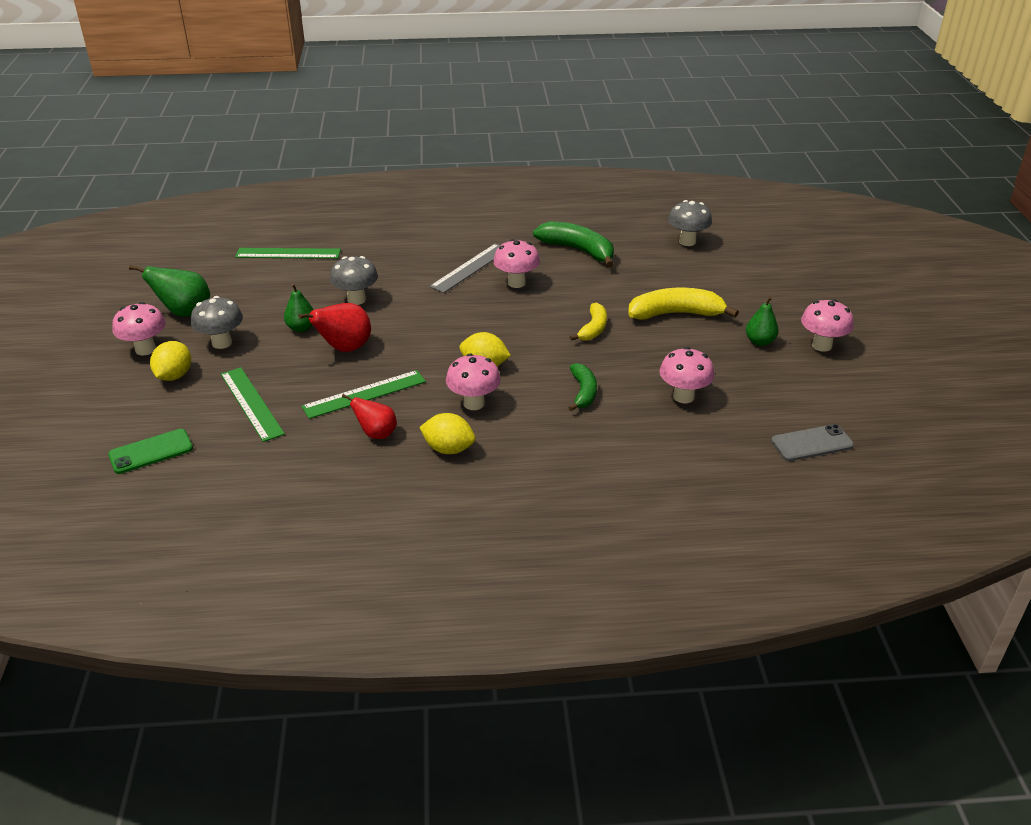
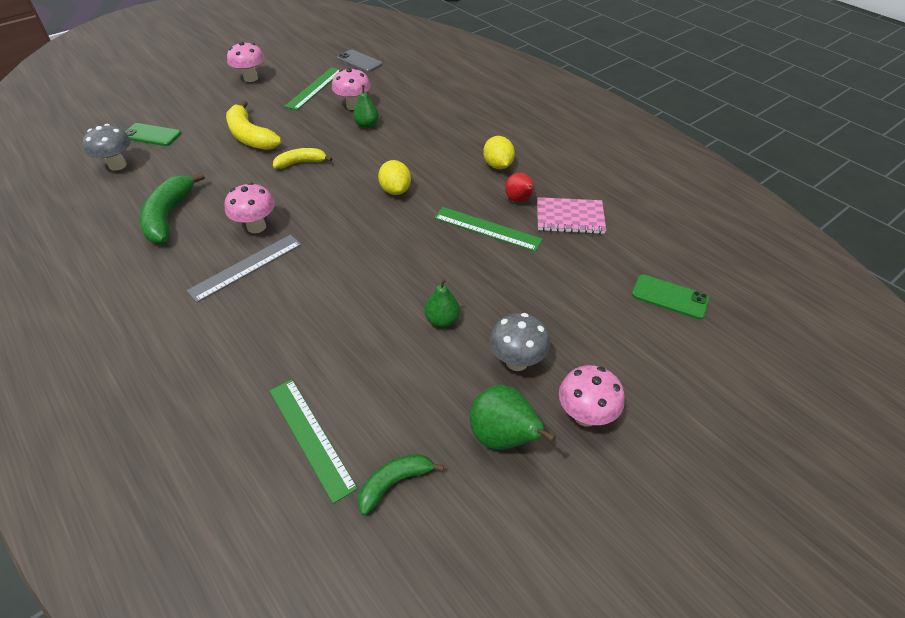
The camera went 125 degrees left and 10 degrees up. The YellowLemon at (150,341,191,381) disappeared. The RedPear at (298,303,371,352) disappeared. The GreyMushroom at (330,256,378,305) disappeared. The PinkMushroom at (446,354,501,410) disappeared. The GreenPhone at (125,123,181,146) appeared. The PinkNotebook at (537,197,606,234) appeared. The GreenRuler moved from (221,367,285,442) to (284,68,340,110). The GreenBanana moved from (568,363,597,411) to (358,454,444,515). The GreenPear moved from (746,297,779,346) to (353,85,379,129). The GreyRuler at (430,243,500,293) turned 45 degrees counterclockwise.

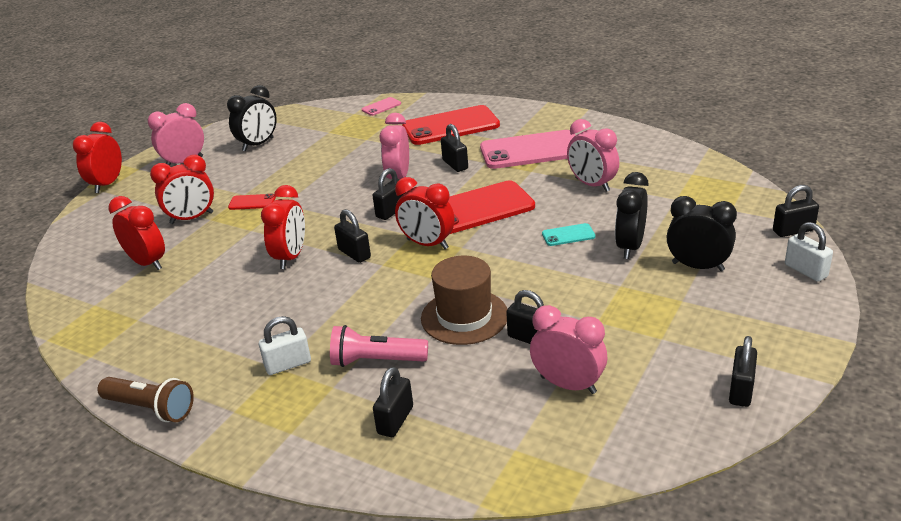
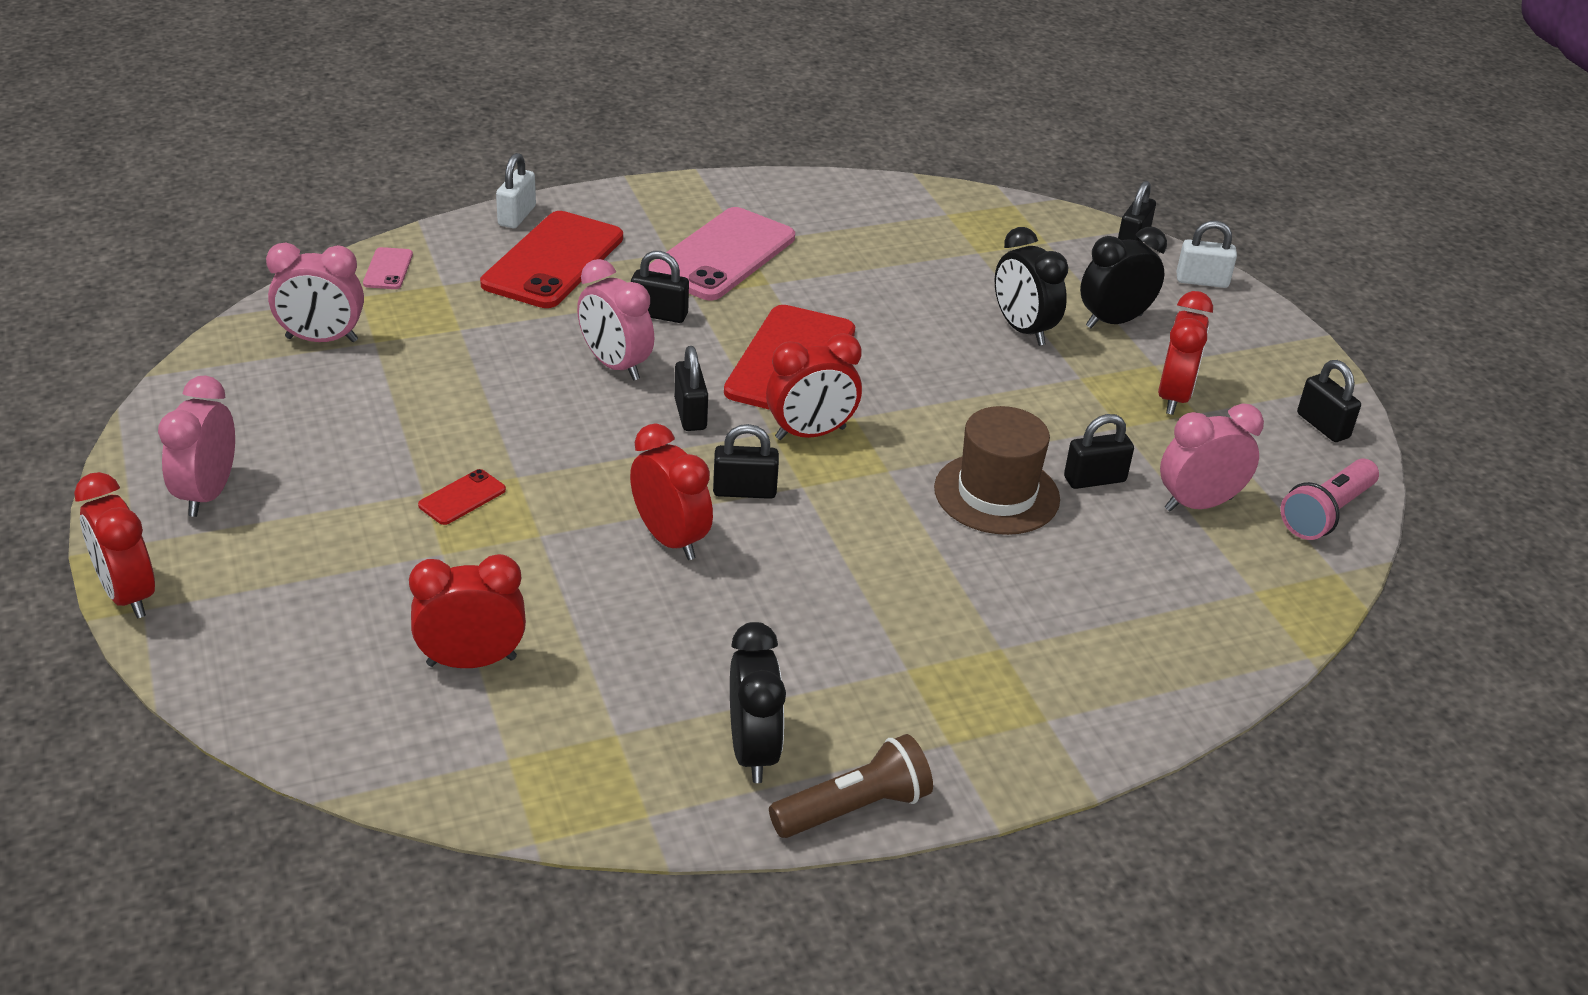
The camera went 55 degrees left and 5 degrees up. The BlackPadlock at (373,367,413,437) disappeared. The TurquoisePhone at (542,223,595,246) disappeared. The RedClock moved from (150,155,214,224) to (1158,291,1213,415). The BlackClock moved from (227,85,277,151) to (730,622,786,783). The WhitePadlock moved from (259,316,311,375) to (496,153,536,228). The PinkFlashlight moved from (330,325,428,367) to (1281,458,1379,540). The PinkClock moved from (567,119,619,192) to (266,243,364,342).

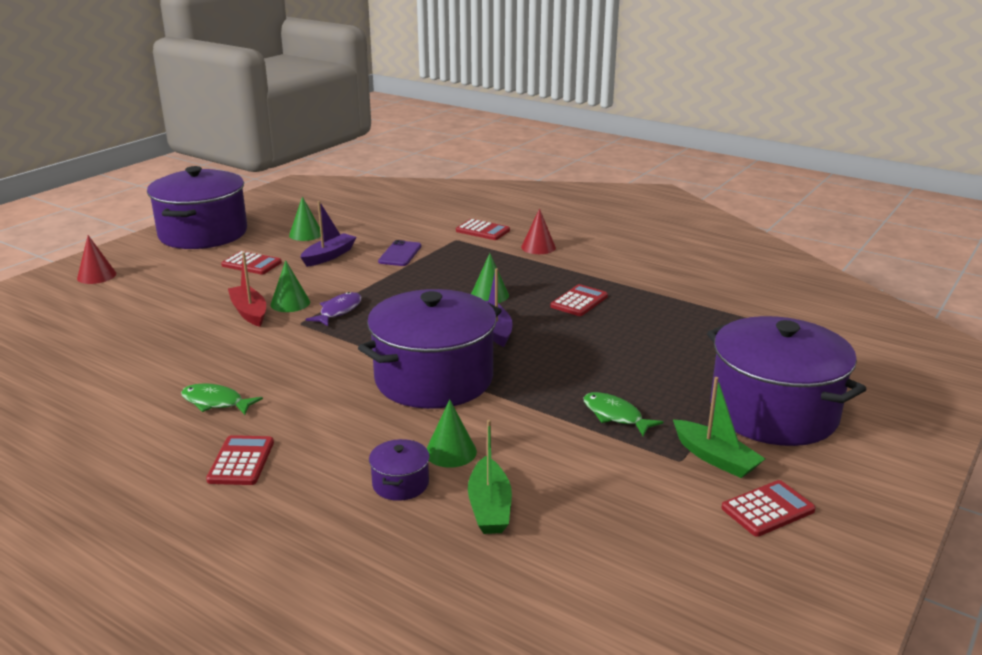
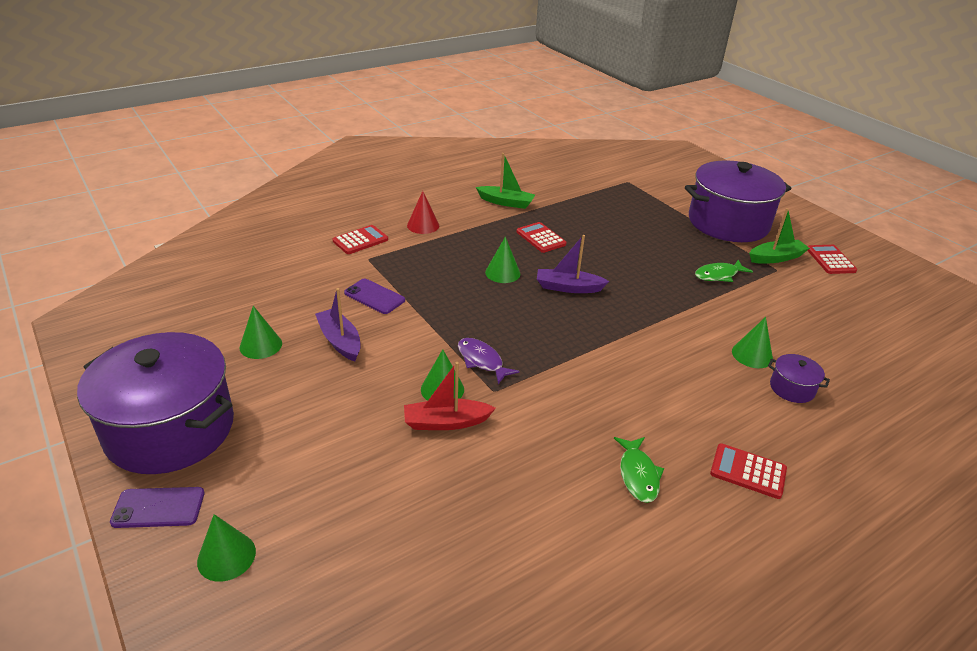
The camera went 70 degrees left and 10 degrees up. The RedCalculator at (221,251,282,274) disappeared. The PurplePot at (358,289,502,409) disappeared. The PurplePhone at (110,487,205,528) appeared. The GreenBoat moved from (468,420,512,534) to (476,153,535,209). The RedCone at (77,235,116,284) became the GreenCone at (197,514,256,582). The GreenFish at (181,383,263,415) turned 45 degrees counterclockwise.

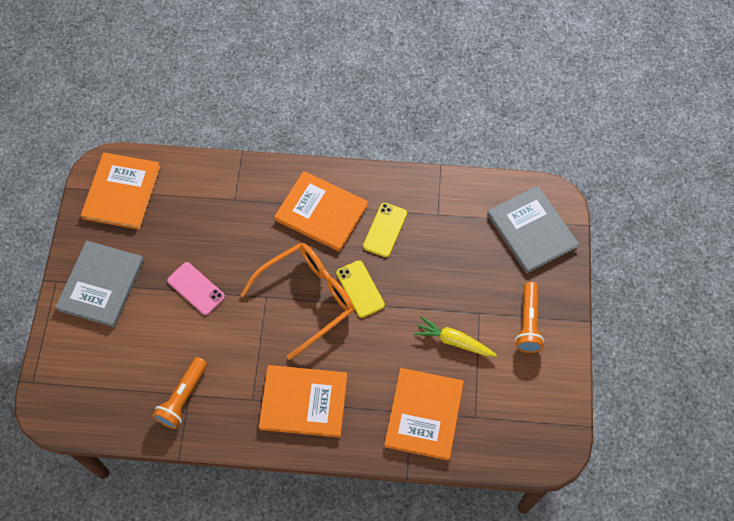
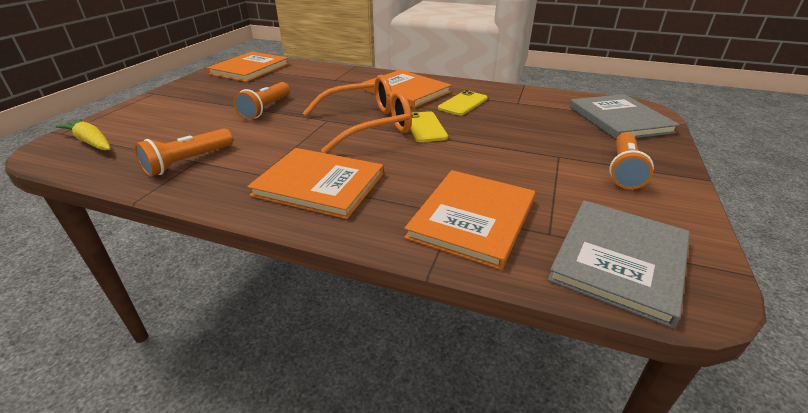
The camera went 15 degrees right and 30 degrees down. The GreyBook moved from (55,241,144,327) to (548,200,690,328). The YellowCarrot moved from (414,316,497,356) to (55,118,111,150). The PinkPhone at (167,262,225,315) was replaced by the OrangeFlashlight at (233,82,290,120).

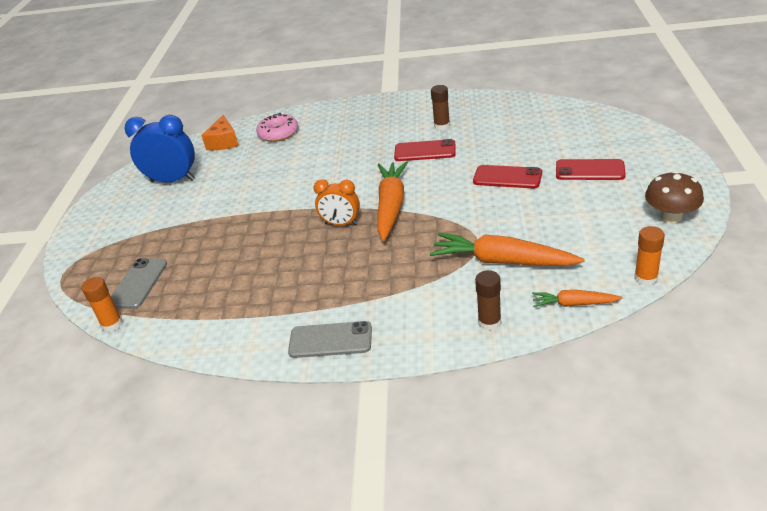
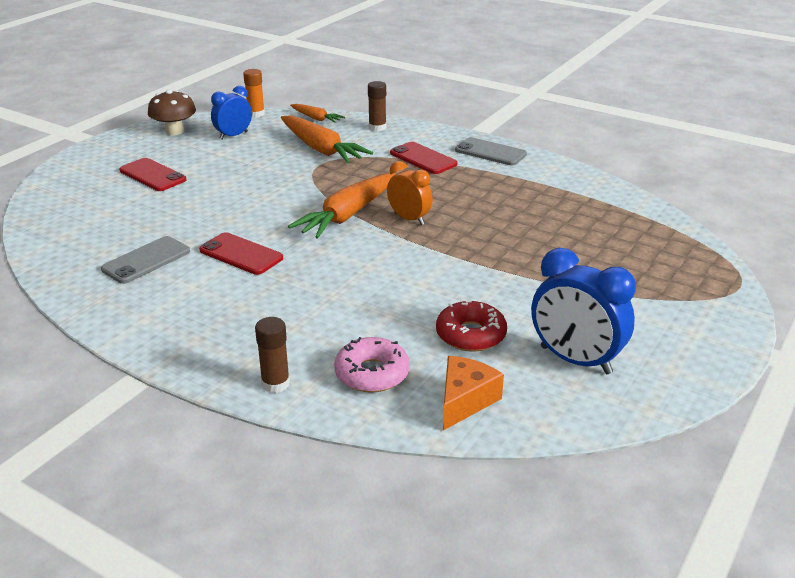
The camera went 155 degrees left and 5 degrees down. The OrangeGlueStick at (82,277,123,332) disappeared. The BlueClock at (211,86,252,140) appeared. The RedDonut at (436,300,507,352) appeared. The GreyPhone moved from (111,258,167,309) to (101,236,190,284). The BrownGlueStick moved from (431,85,450,130) to (255,317,290,393). The RedPhone moved from (473,165,542,188) to (390,142,457,174).

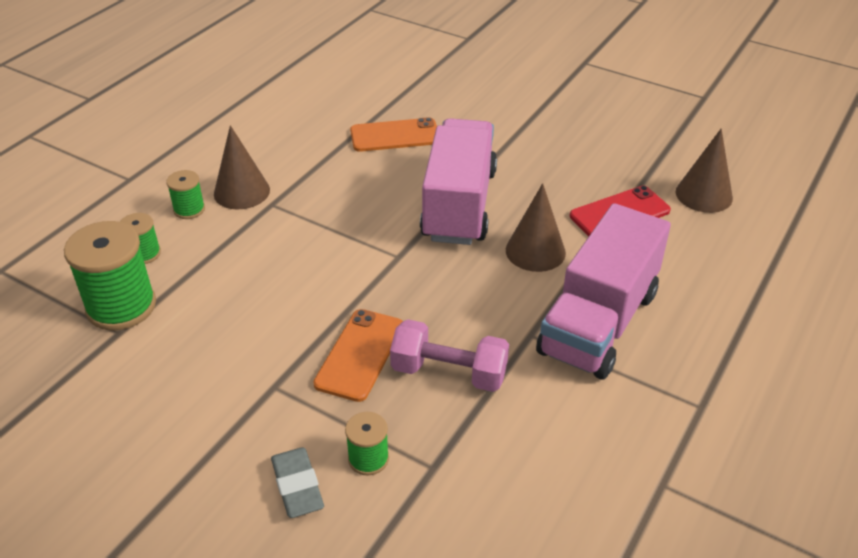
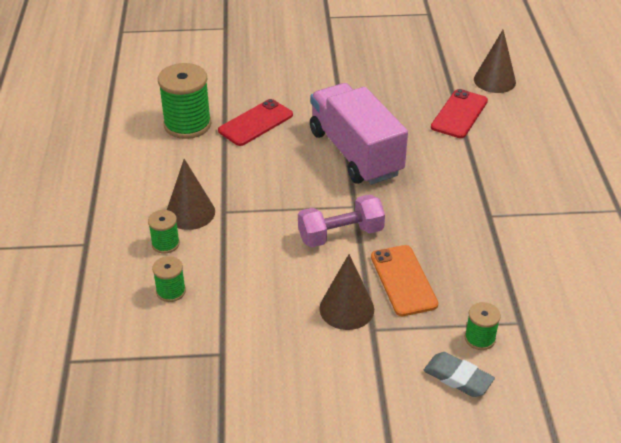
The camera went 35 degrees left and 0 degrees up. The PinkTruck at (536,203,671,379) disappeared. The GreenSpool moved from (64,221,156,331) to (158,63,211,139). The PinkDumbbell moved from (390,319,509,392) to (298,194,385,247). The BrownCone moved from (506,183,566,272) to (319,254,374,330). The OrangePhone at (350,117,437,152) became the RedPhone at (218,99,293,146).

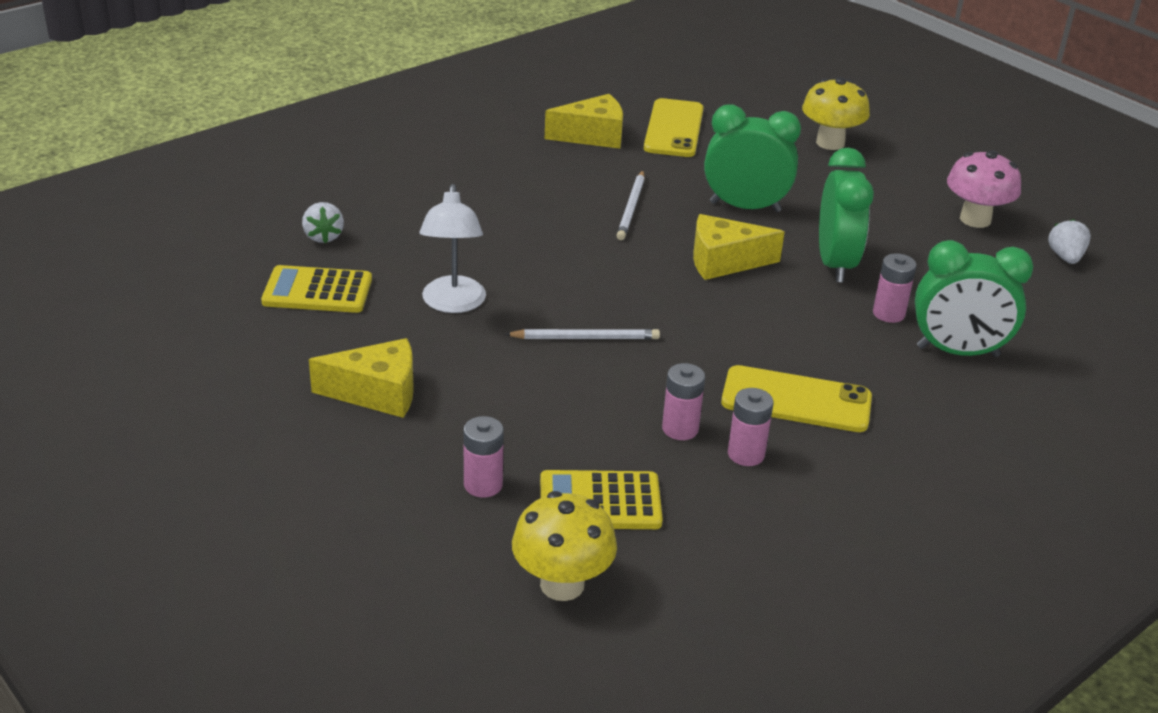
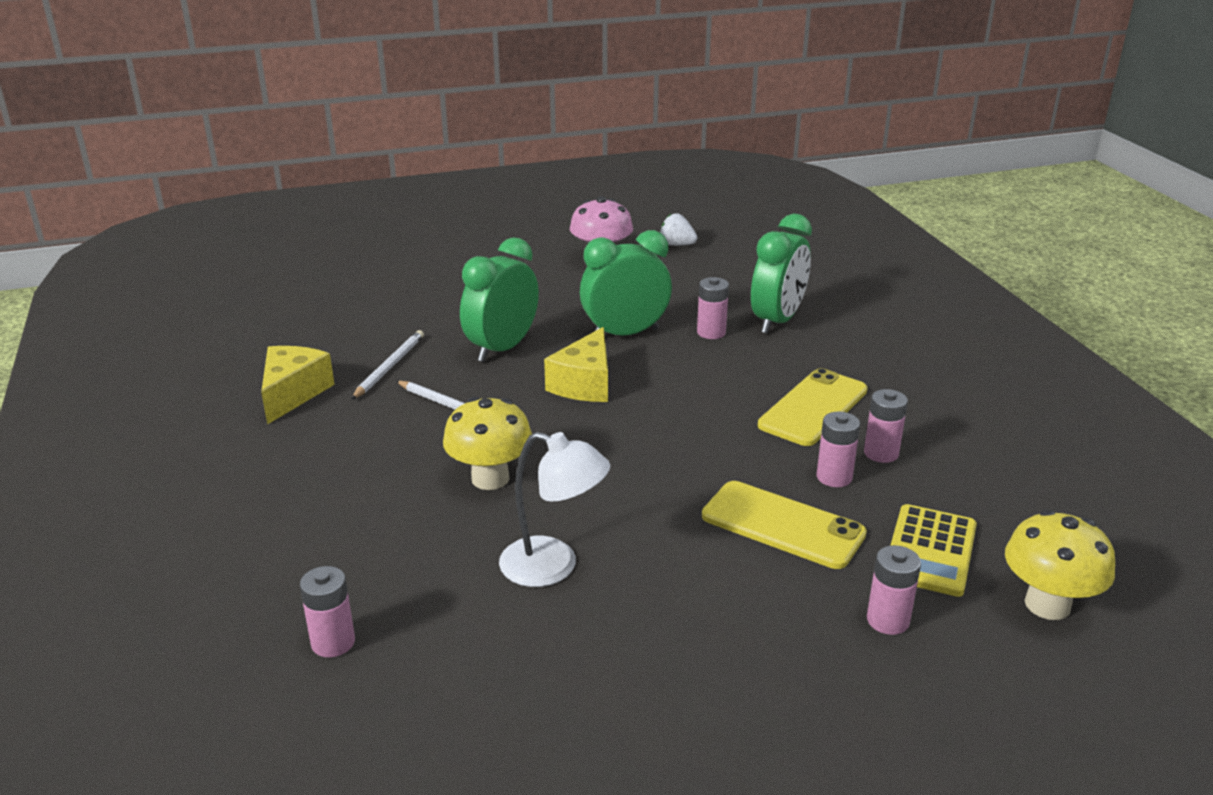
The camera went 65 degrees left and 5 degrees down. The YellowCalculator at (261,265,372,313) disappeared. The YellowCheese at (309,338,414,418) disappeared. The WhitePencil moved from (505,329,660,339) to (351,330,424,400). The YellowPhone moved from (644,98,704,157) to (702,481,867,569). The YellowMushroom moved from (802,77,870,150) to (443,397,532,490). The WhiteStrawberry at (302,202,344,243) was replaced by the PinkBattery at (300,566,355,658). The GreenClock at (819,148,874,282) turned 45 degrees counterclockwise.

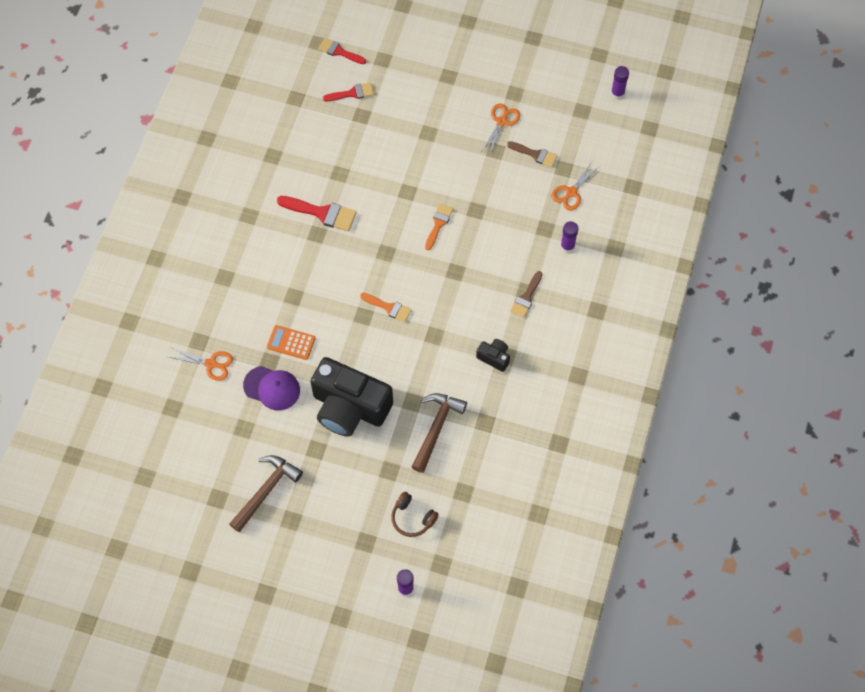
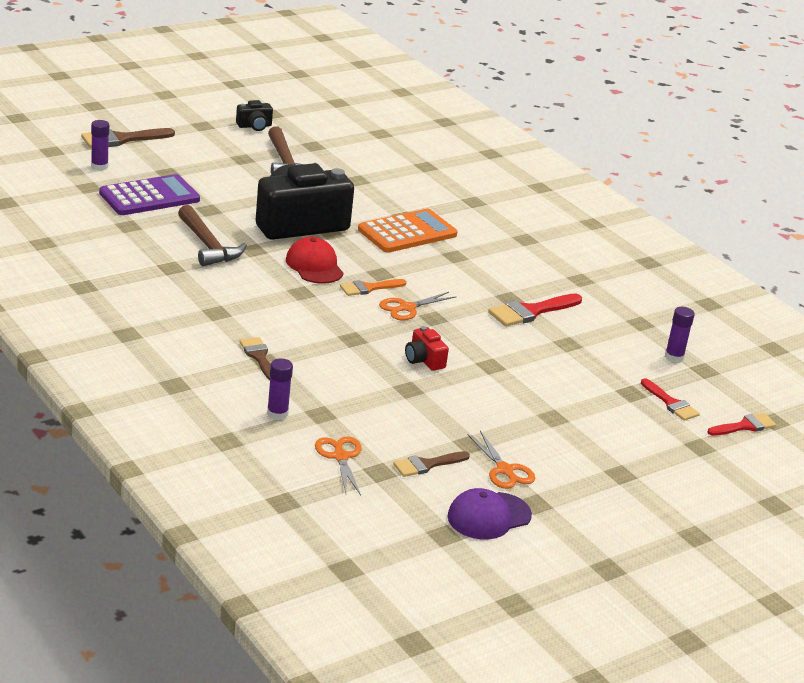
The camera went 125 degrees right and 35 degrees down. The BrownBrush at (81,128,175,148) appeared. The RedCap at (286,237,344,284) appeared. The OrangeScissors moved from (169,348,233,381) to (379,292,457,320). The PurpleCap moved from (243,366,300,411) to (447,488,532,539). The BlackCamera moved from (476,339,510,372) to (236,100,273,131). The PurpleGlueStick moved from (611,66,629,99) to (665,307,695,362). The BrownHeadphones at (391,492,439,537) was replaced by the PurpleCalculator at (99,174,200,215). The OrangeBrush at (425,203,453,250) was replaced by the RedCamera at (405,326,449,371). The RedBrush at (323,82,374,101) turned 60 degrees counterclockwise. The OrangeCalculator at (267,325,316,360) changed to 1.71 times the size.

